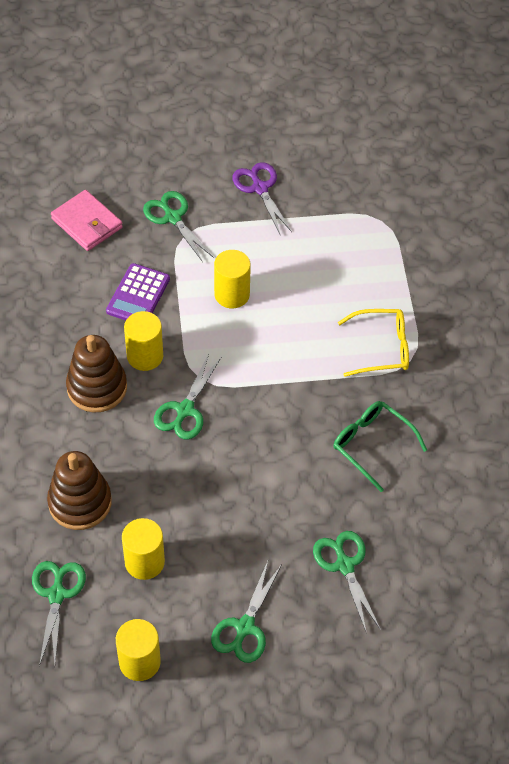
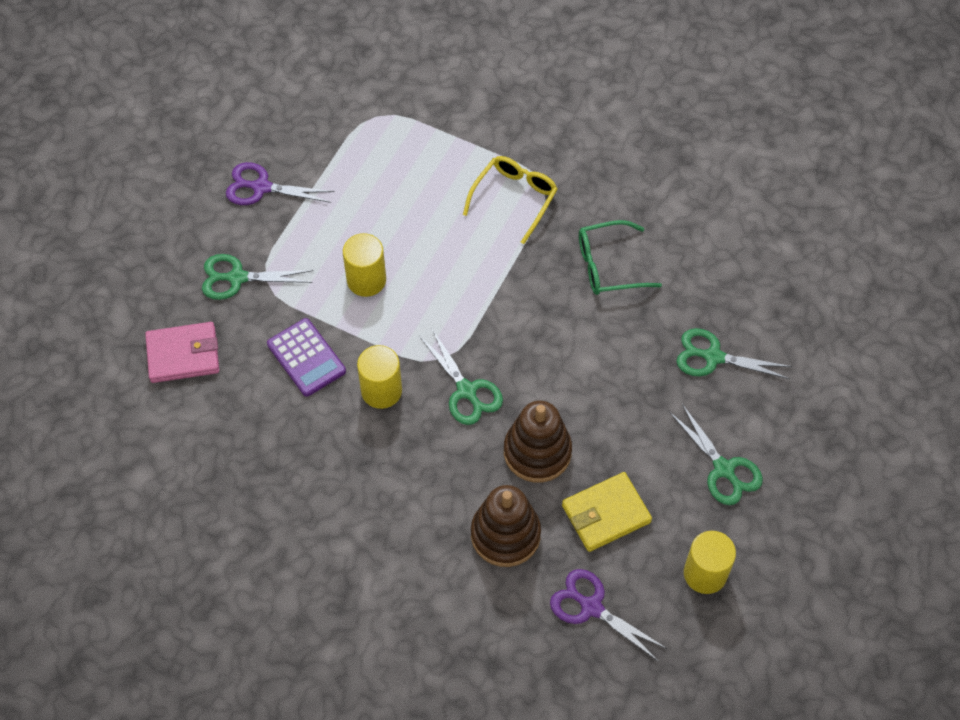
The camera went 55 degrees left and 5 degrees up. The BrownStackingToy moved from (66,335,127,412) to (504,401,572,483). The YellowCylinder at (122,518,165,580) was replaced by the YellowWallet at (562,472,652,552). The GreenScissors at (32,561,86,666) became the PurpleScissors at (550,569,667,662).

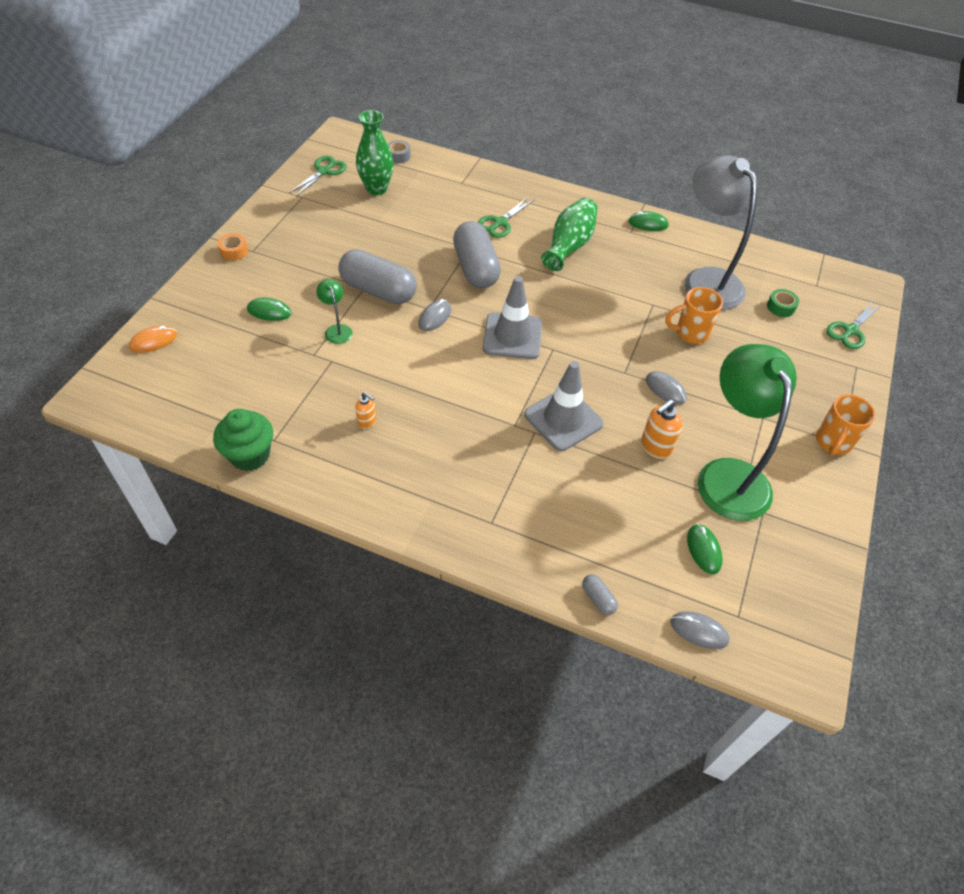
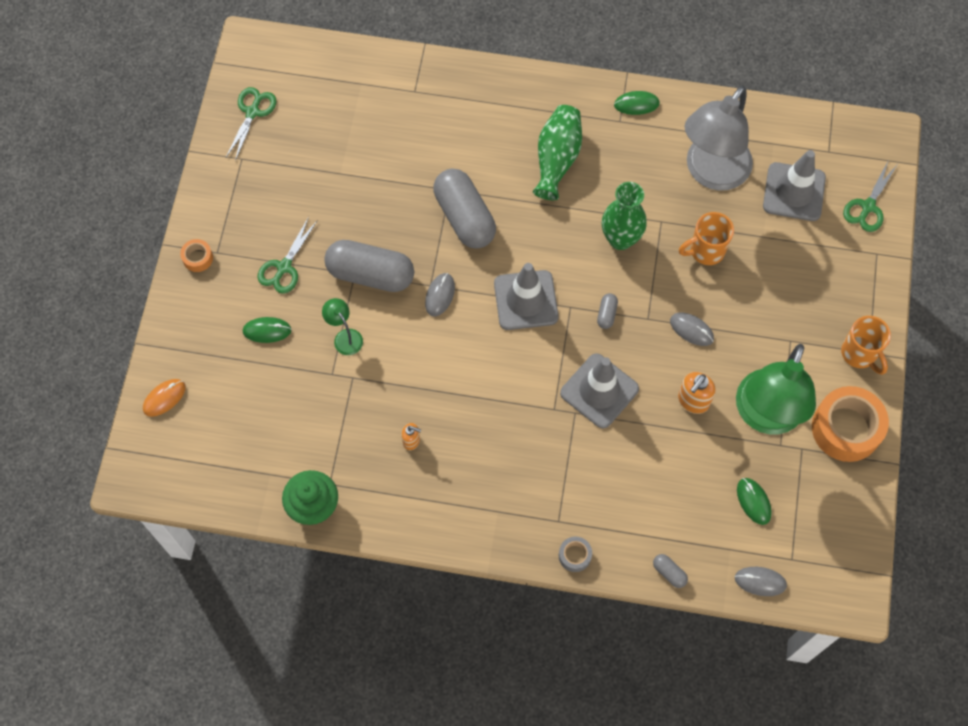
The camera went 10 degrees left and 15 degrees up. The GreyCapsule at (597,293,618,329) appeared. The OrangeTape at (812,386,889,462) appeared. The GreenVase moved from (356,110,394,195) to (602,182,647,250). The GreyTape moved from (388,140,411,163) to (559,537,592,572). The GreenScissors moved from (477,197,535,238) to (257,217,318,294). The GreenTape at (767,289,799,317) was replaced by the GreyTrafficCone at (763,150,826,221). The GreyLamp at (684,155,757,310) turned 105 degrees counterclockwise. The GreenLamp at (698,344,797,521) turned 135 degrees counterclockwise. The OrangeMug at (816,394,875,456) turned 45 degrees counterclockwise.

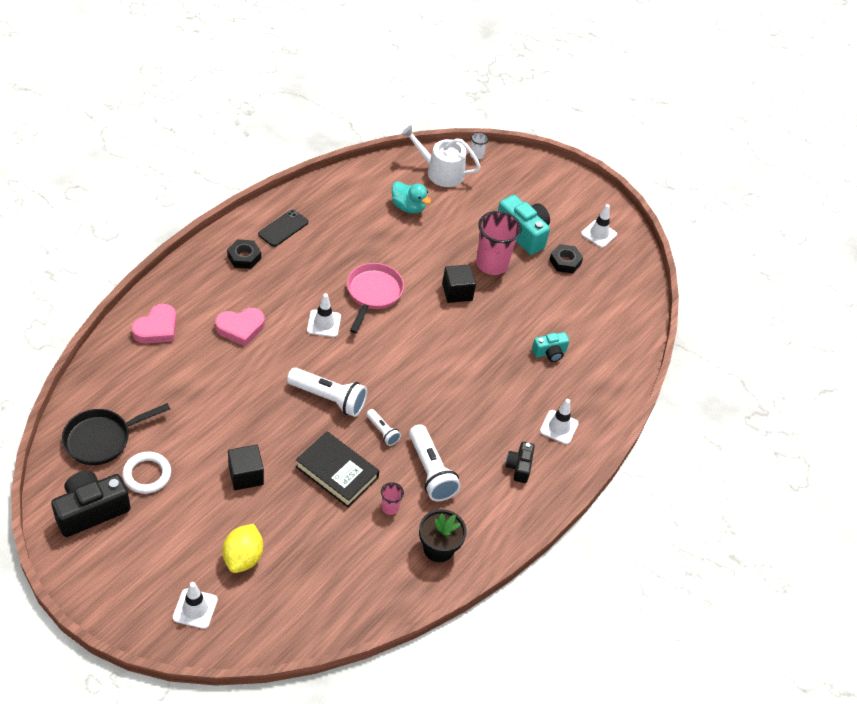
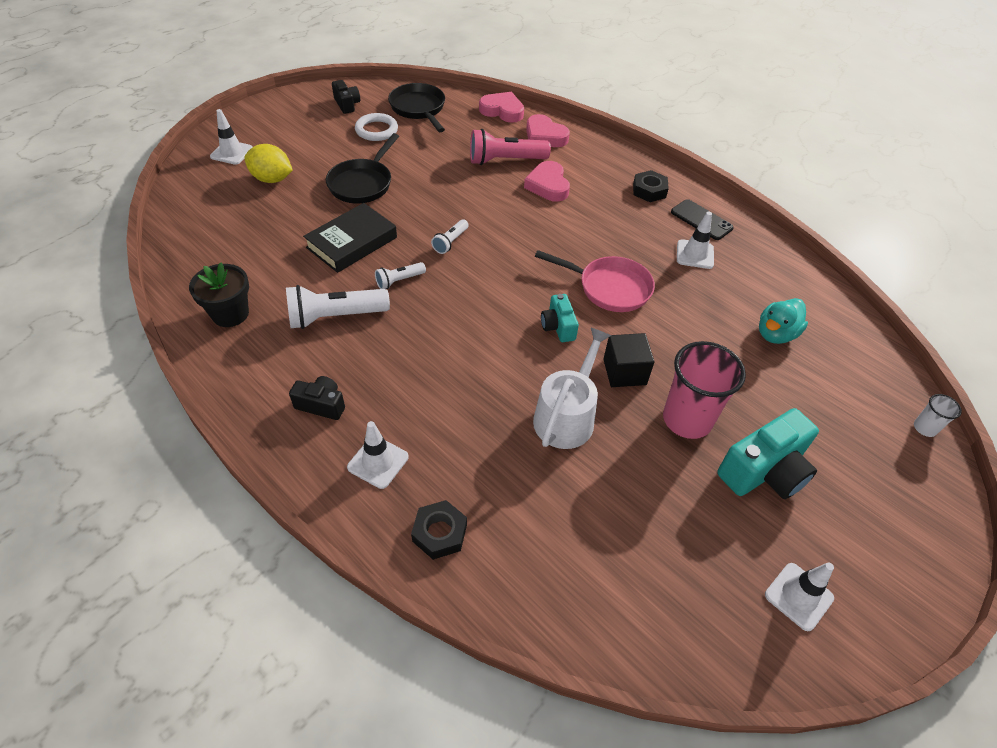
The camera went 100 degrees right and 0 degrees up. The PinkCup at (381,482,404,515) disappeared. The PinkFlashlight at (470,129,551,165) appeared. The PinkHeart at (479,92,524,123) appeared. The WhiteTrafficCone moved from (307,293,341,337) to (677,212,714,269). The WhiteWateringCan moved from (401,125,481,187) to (533,328,611,449). The TurquoiseCamera moved from (532,332,569,362) to (541,294,579,342). The BlackNut moved from (549,244,583,274) to (411,500,467,560). The BlackCube at (228,445,264,490) was replaced by the BlackPan at (326,133,399,203). The BlackCamera at (51,471,131,537) changed to 0.56 times the size. The WhiteFlashlight at (287,368,367,417) changed to 0.53 times the size.

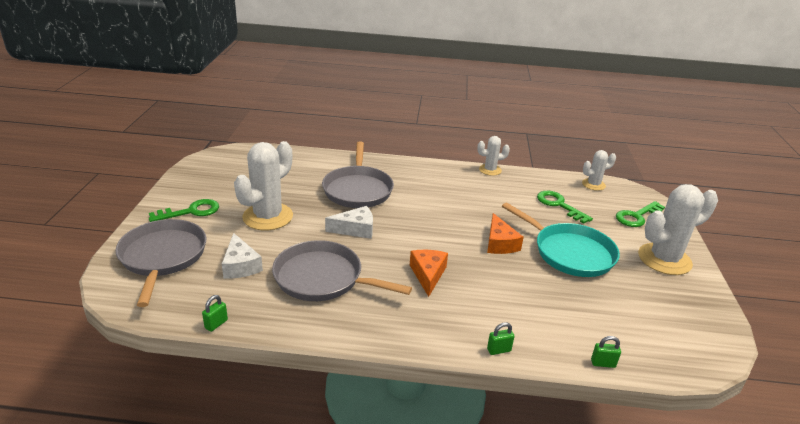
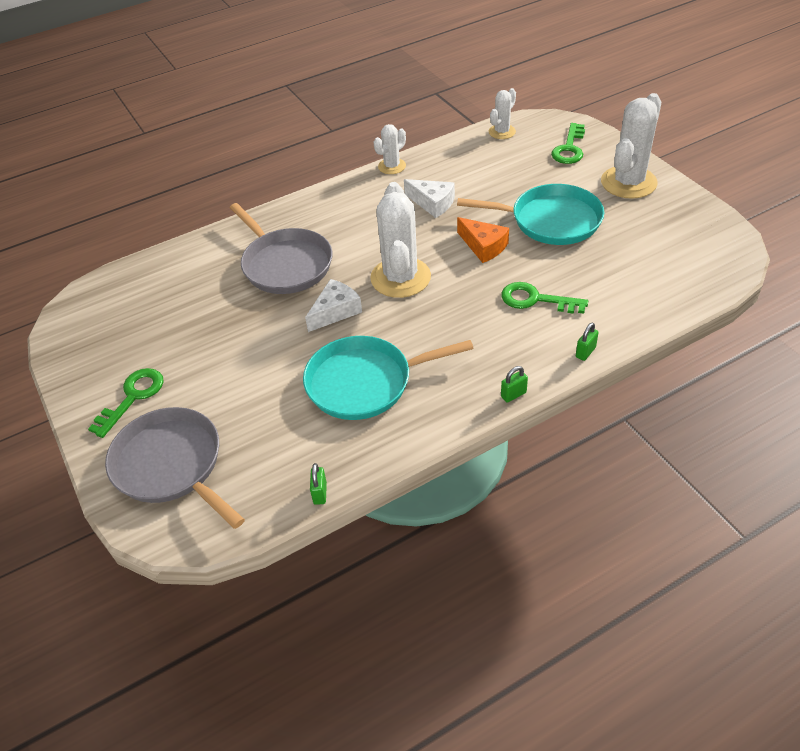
The camera went 30 degrees left and 15 degrees up. The OrangeCheese at (410,250,448,297) disappeared. The WhiteCheese moved from (222,233,263,279) to (404,179,455,218). The WhiteCactus moved from (234,141,293,230) to (370,182,431,298). The GreenKey moved from (537,191,593,224) to (501,282,588,314). The GreenPadlock moved from (591,336,621,368) to (501,366,528,403). The GreyPan at (272,240,412,301) became the TurquoisePan at (303,336,474,420).

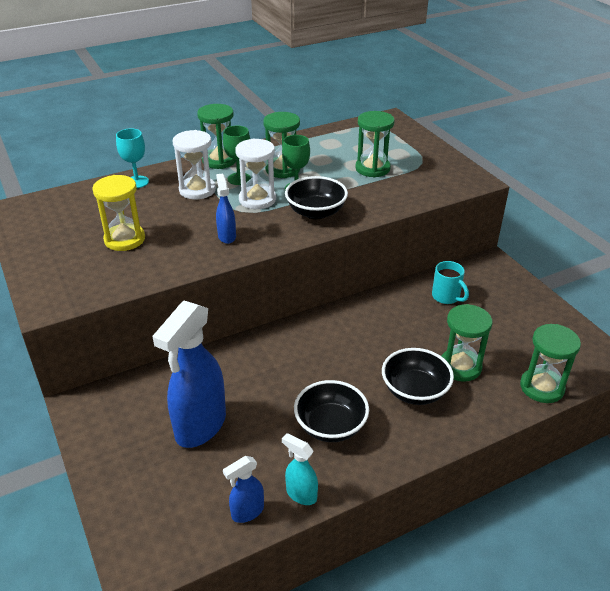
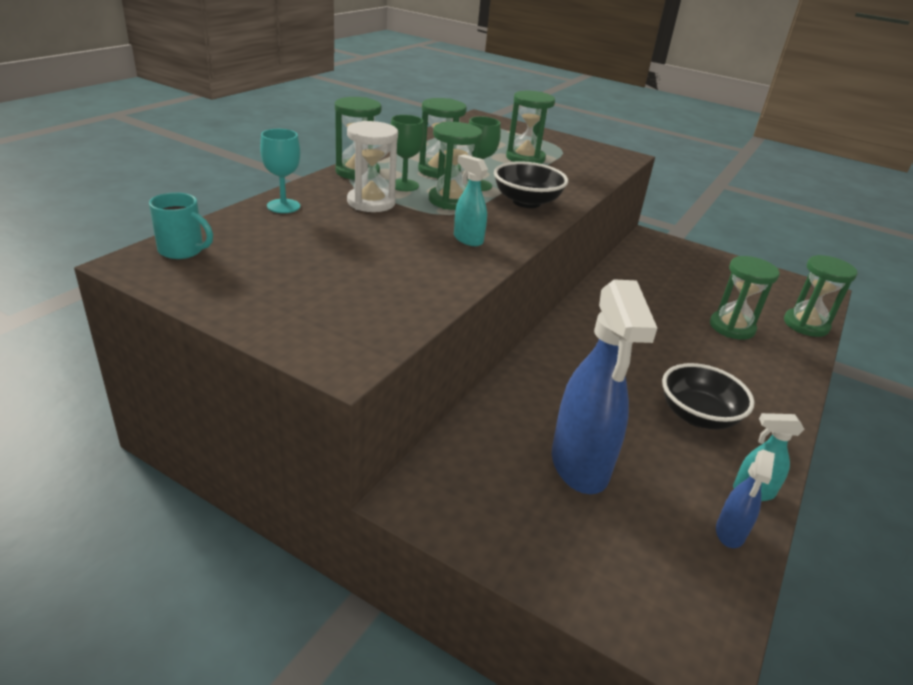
The camera went 35 degrees left and 5 degrees down. The YellowHourglass at (92,175,145,251) disappeared. The BlackBowl at (382,348,454,405) disappeared. The TurquoiseMug moved from (432,261,469,304) to (149,192,213,259). The BlueSprayBottle at (216,173,236,244) became the TurquoiseSprayBottle at (454,154,488,246). The WhiteHourglass at (235,138,276,209) became the GreenHourglass at (429,122,483,210).

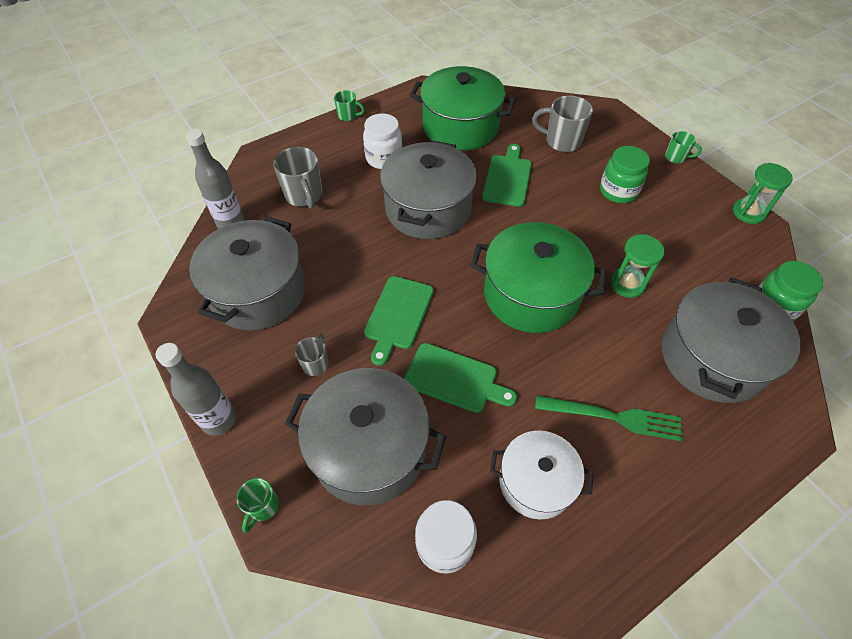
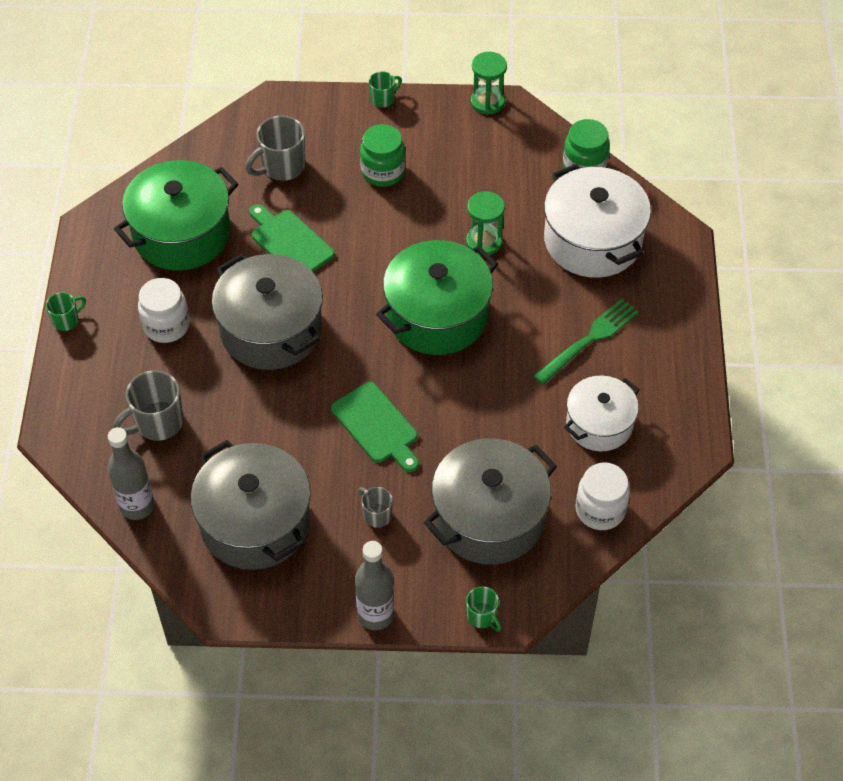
The camera went 55 degrees left and 0 degrees up. The GreenCuttingBoard at (404,343,517,413) disappeared. The GreyPot at (662,278,801,403) became the WhitePot at (544,164,651,278). The GreyMug at (273,147,322,209) turned 135 degrees clockwise.

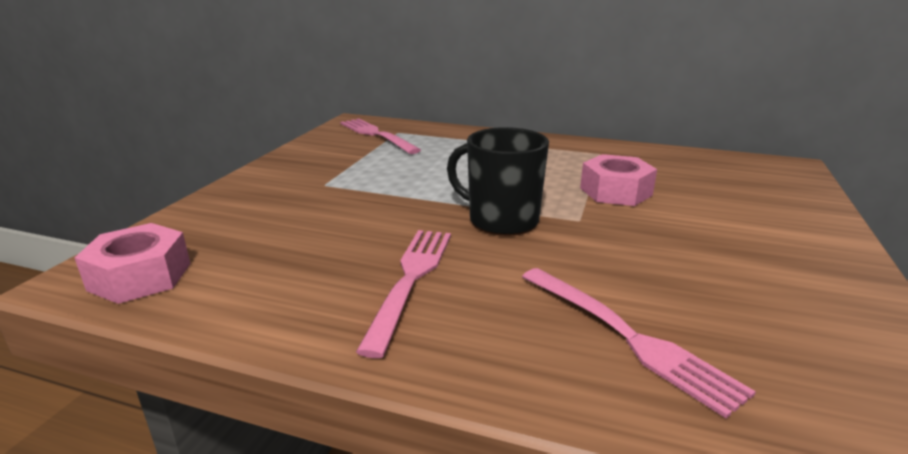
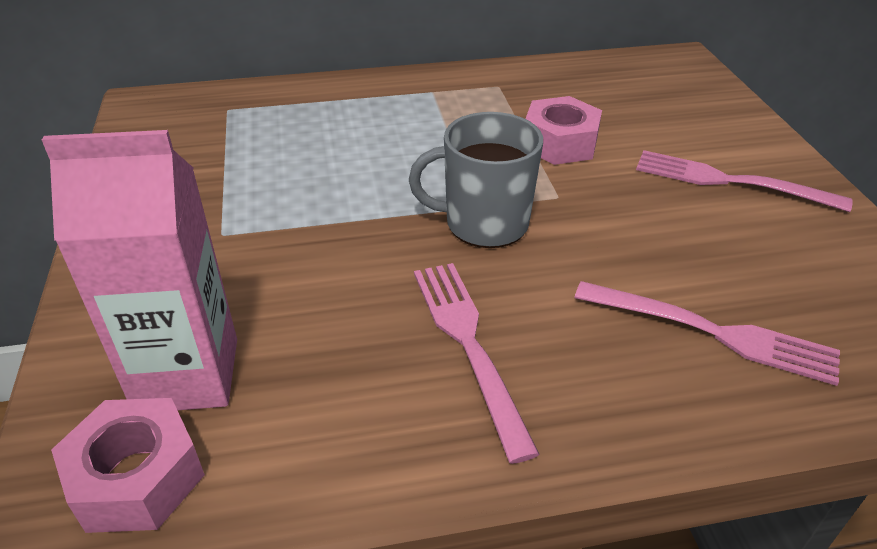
The camera went 30 degrees left and 15 degrees up. The PinkCarton at (42,130,237,410) appeared. The PinkFork moved from (340,119,421,154) to (636,150,853,212). The BlackMug at (447,127,549,236) became the GreyMug at (409,112,543,248).

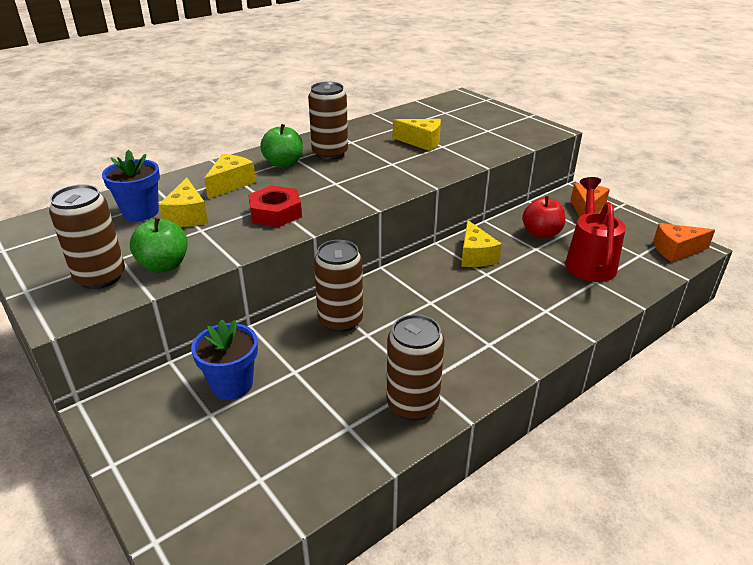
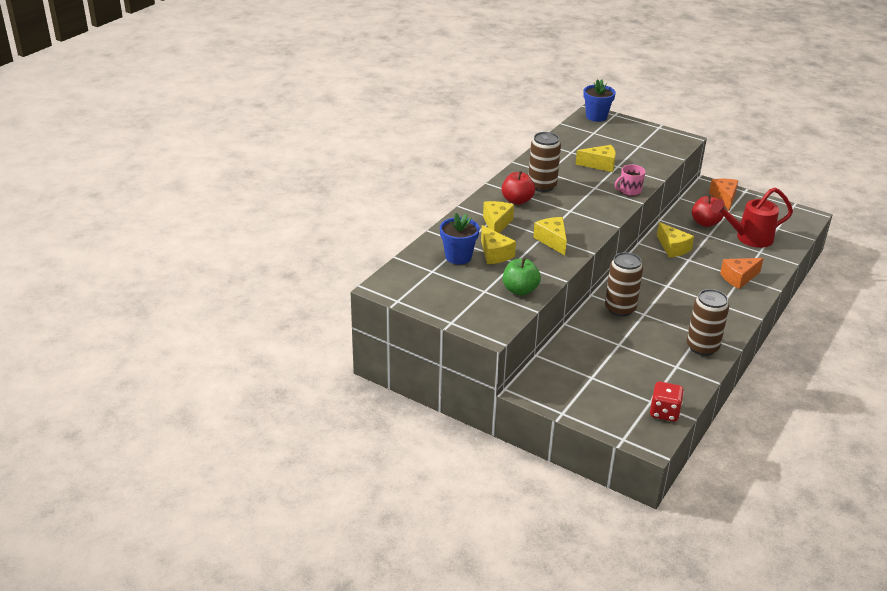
The camera went 20 degrees left and 0 degrees up. The BrownCan at (49,184,125,289) disappeared. The PinkMug at (615,164,646,196) appeared. The RedDice at (650,381,684,422) appeared. The BlueFlowerPot moved from (191,319,258,400) to (583,79,616,122). The OrangeCheese moved from (653,223,715,262) to (720,258,764,289). The RedNut at (248,185,302,227) was replaced by the YellowCheese at (533,217,567,255). The GreenApple at (260,124,303,168) became the RedApple at (502,171,535,205). The RedWateringCan at (565,177,626,282) turned 90 degrees counterclockwise.

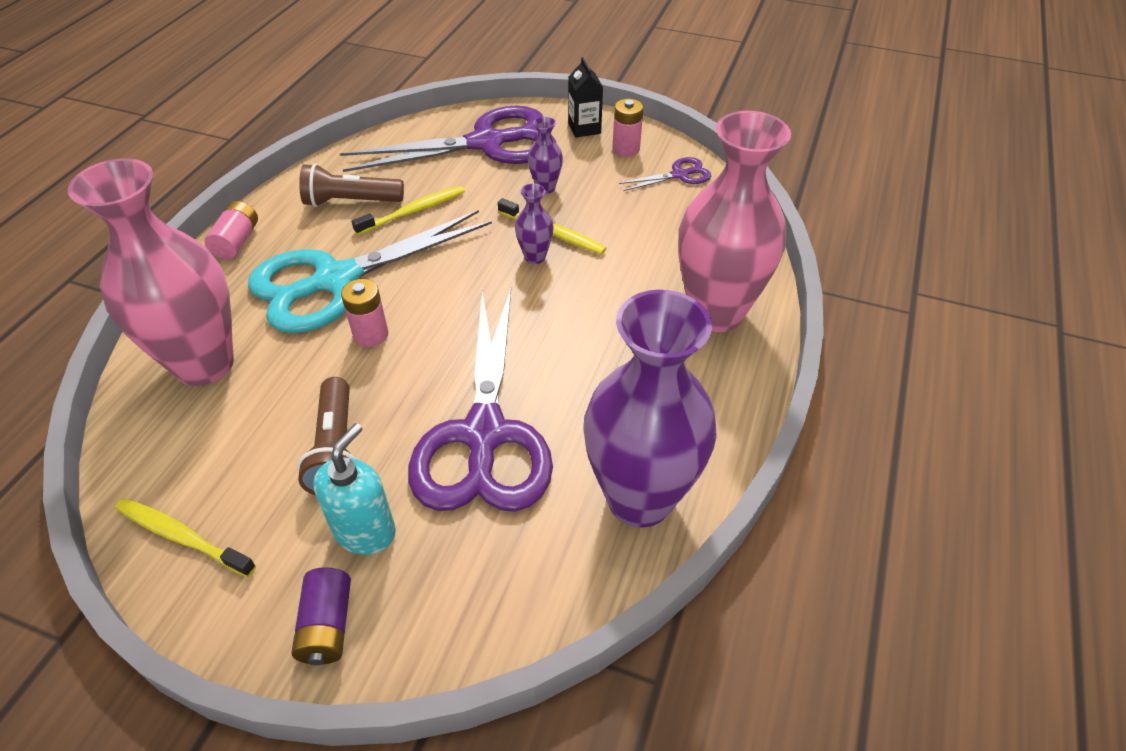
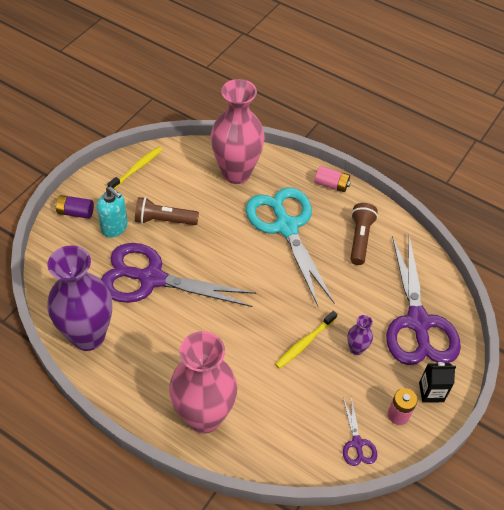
The camera went 100 degrees right and 5 degrees up. The PinkBattery at (341,279,388,347) disappeared. The YellowToothbrush at (352,186,465,235) disappeared. The PurpleVase at (515,184,554,264) disappeared.

